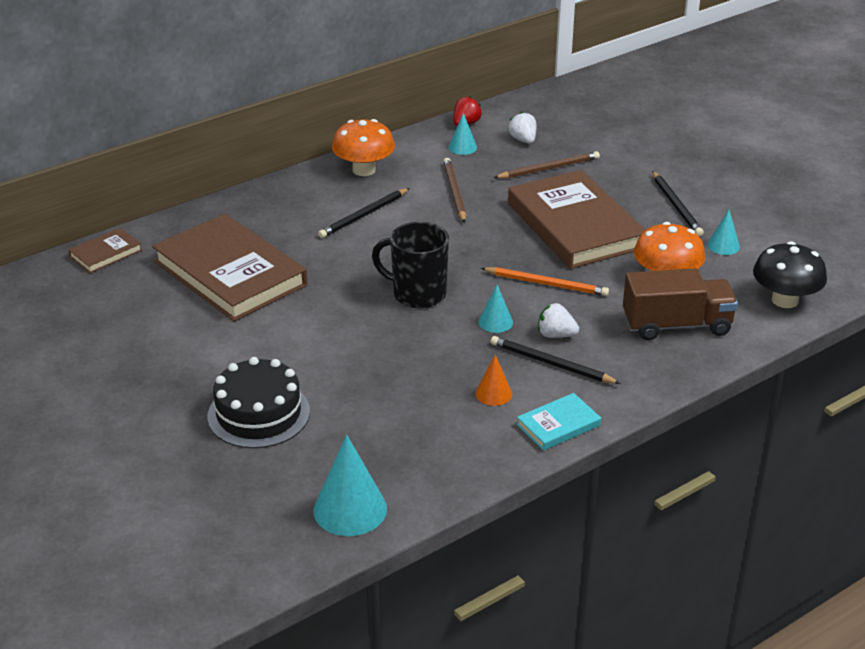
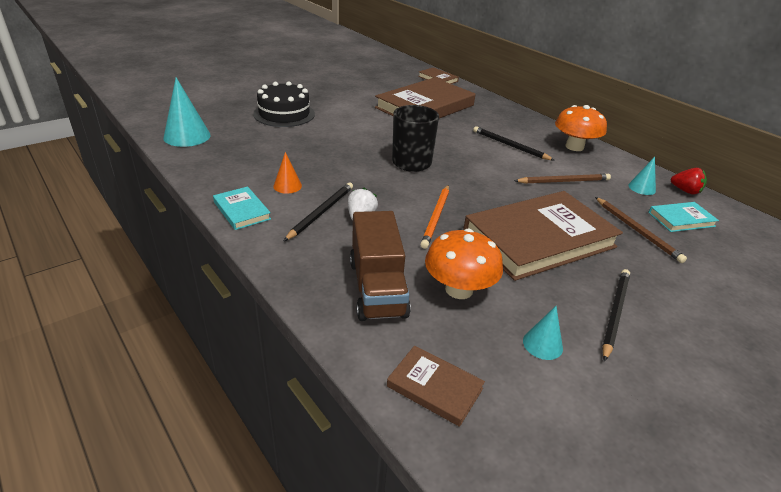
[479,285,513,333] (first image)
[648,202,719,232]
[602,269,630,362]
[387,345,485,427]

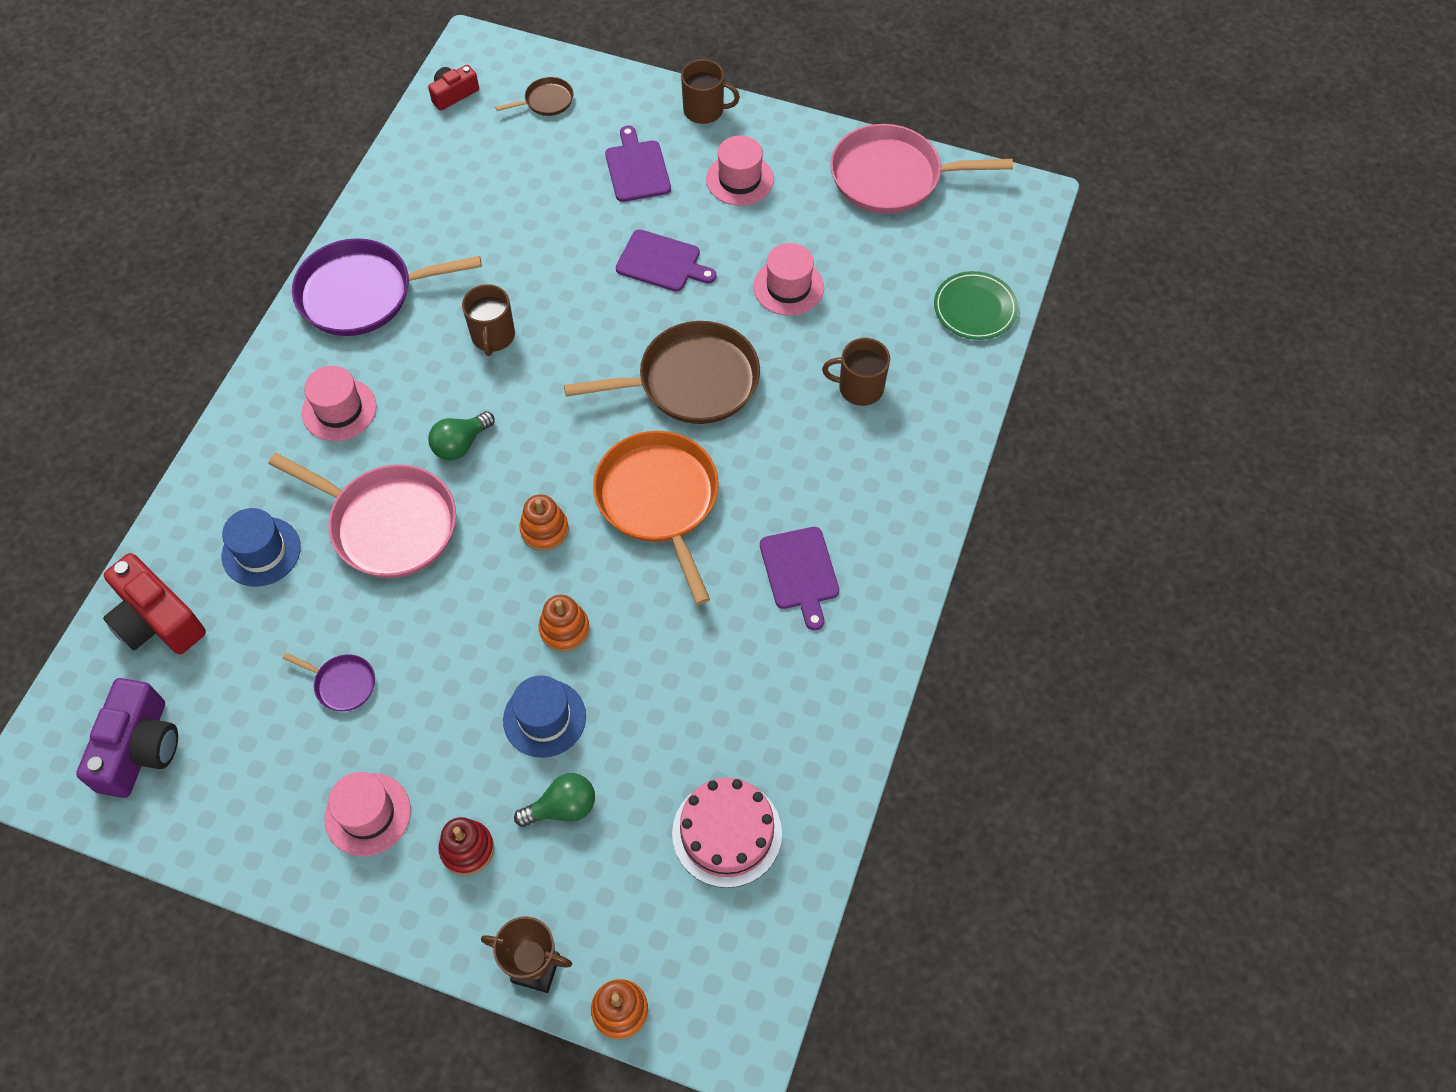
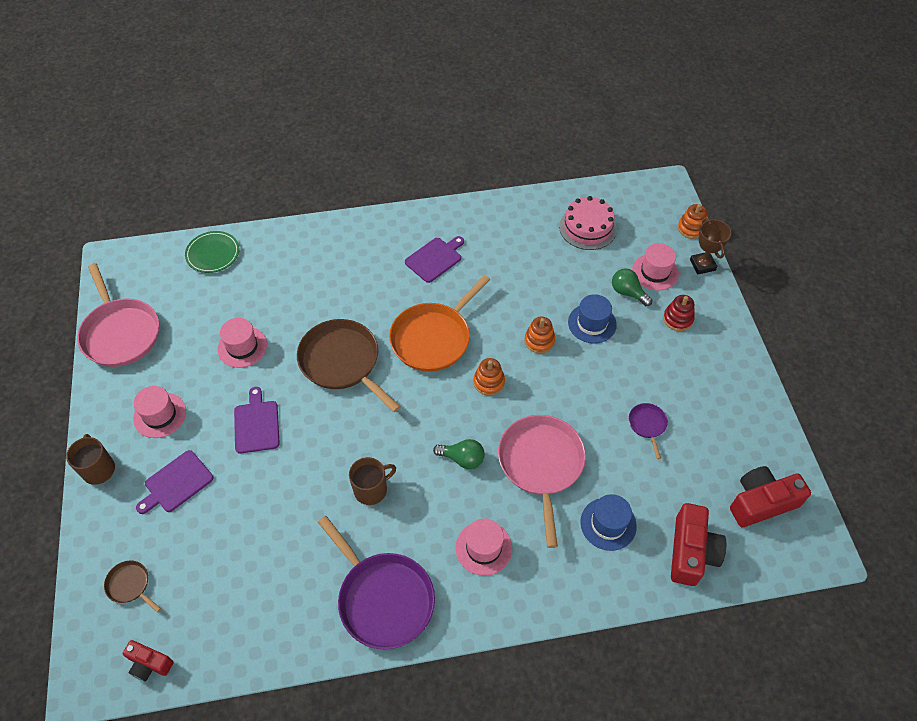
[730,466,811,527]
[632,243,679,291]
[822,338,890,406] (first image)

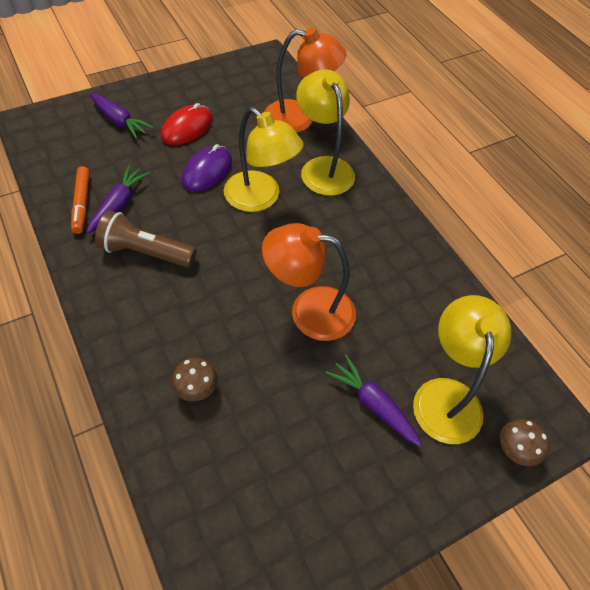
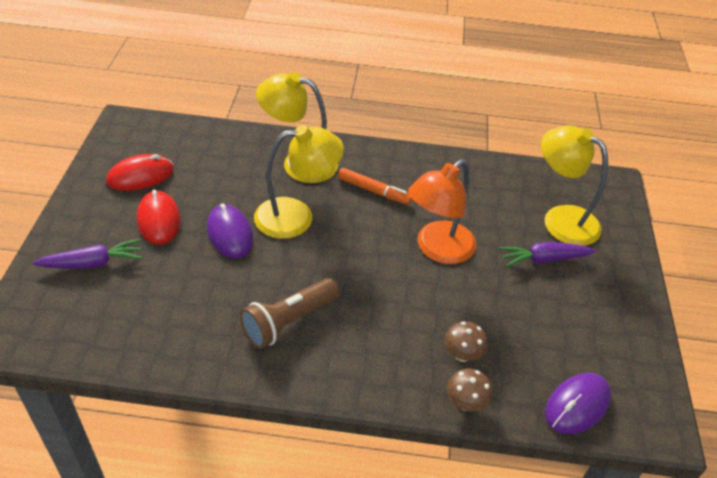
[338,168,412,205]
[86,165,150,234] (first image)
[264,28,346,133] (first image)
[447,368,492,411]
[106,154,174,191]
[545,373,611,434]

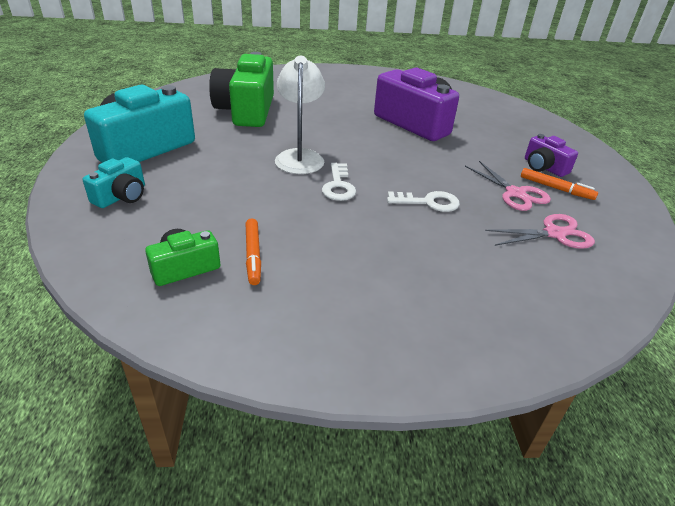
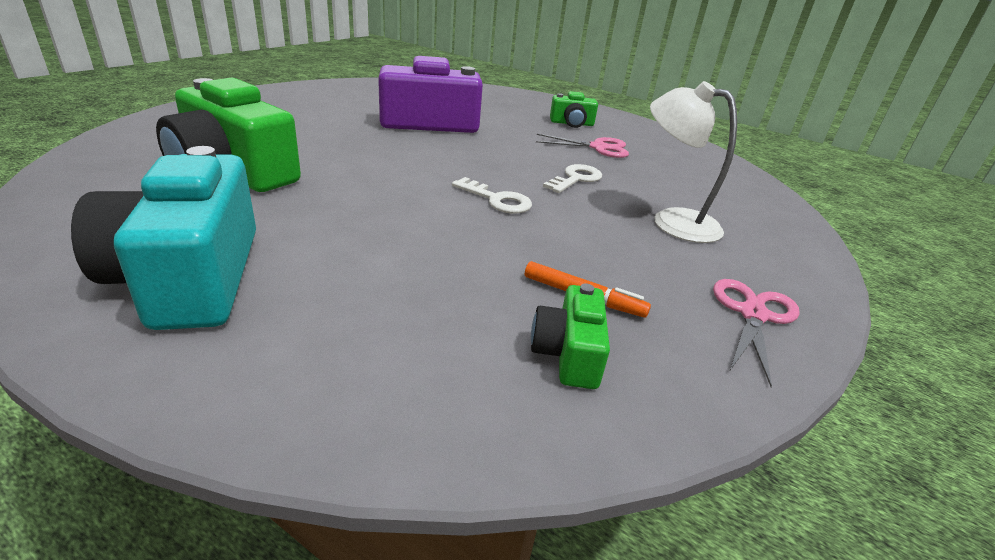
[83,157,145,208] (first image)
[650,81,737,243]
[713,279,800,387]
[521,168,598,200] (first image)
[550,91,598,128]

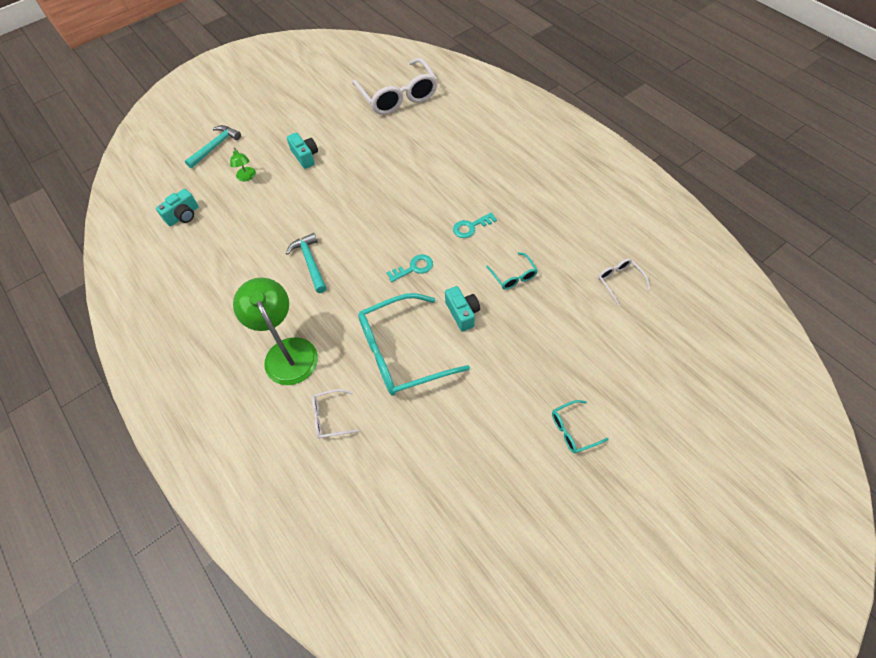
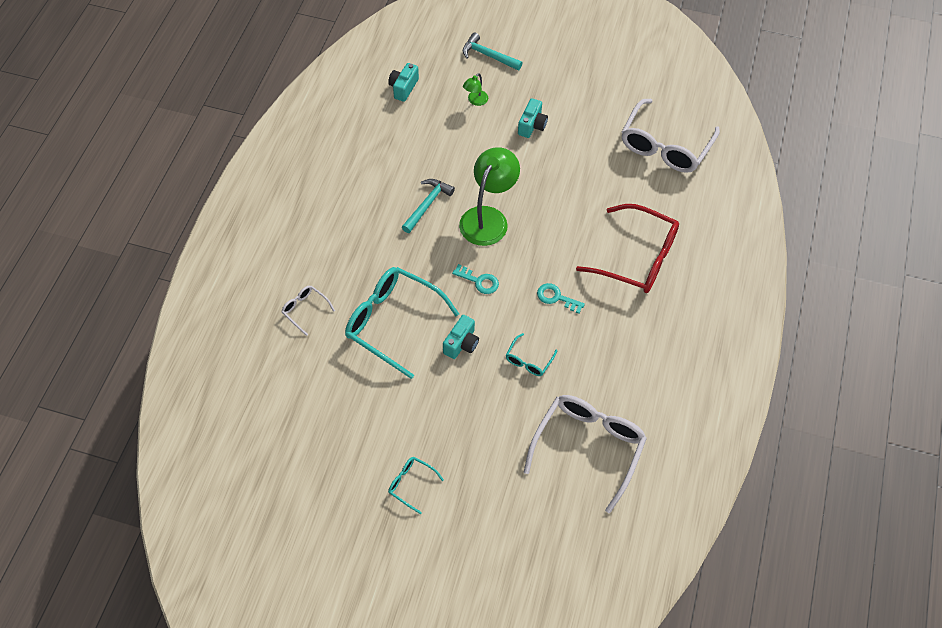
[388,63,419,102]
[463,33,522,70]
[459,147,520,246]
[524,395,647,513]
[576,204,679,293]

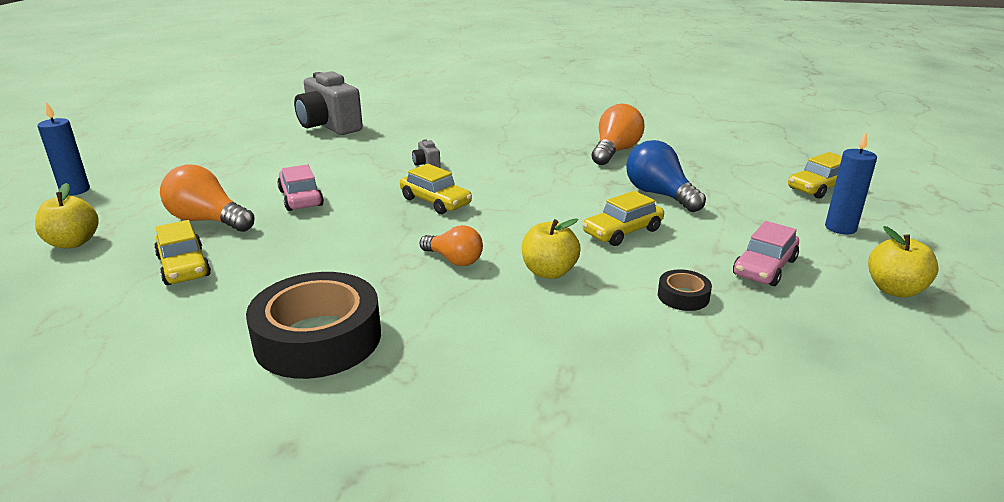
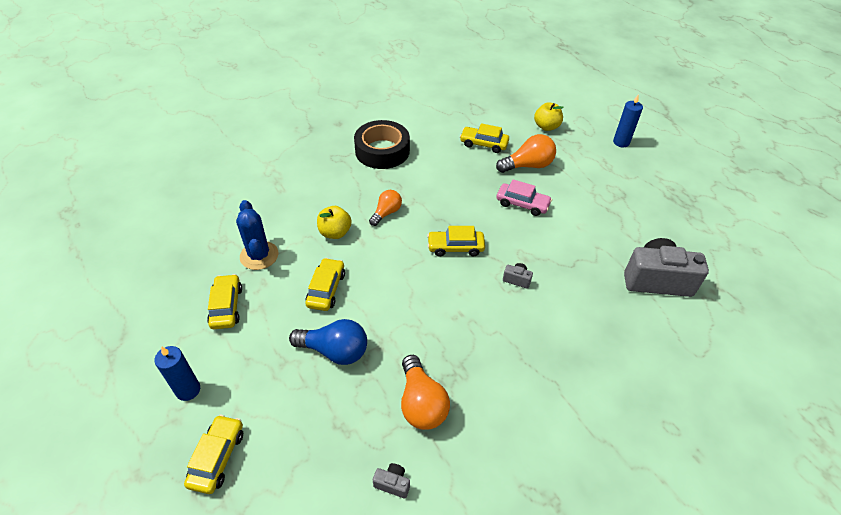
[369,190,402,226]
[236,200,279,270]
[207,274,242,329]
[868,226,939,297] (first image)
[373,463,410,498]

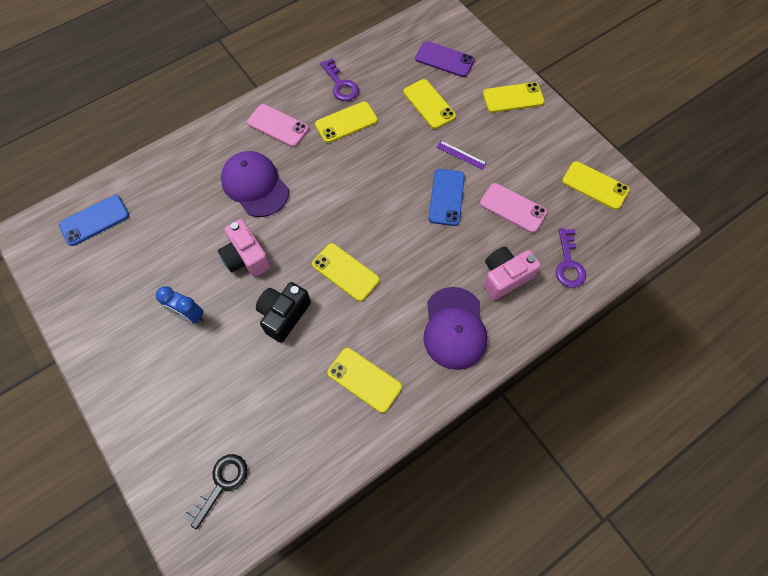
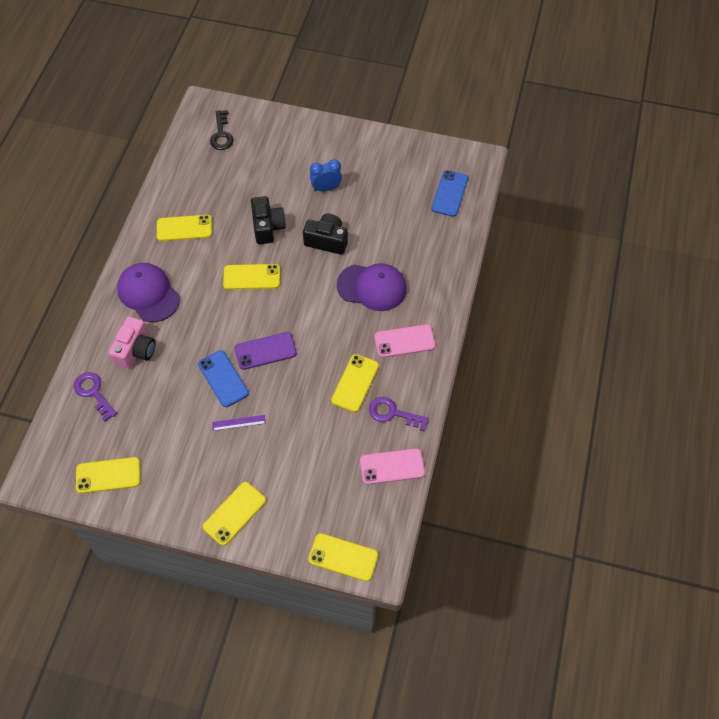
[303,214,348,255]
[308,533,378,581]
[235,332,297,370]
[360,448,425,485]

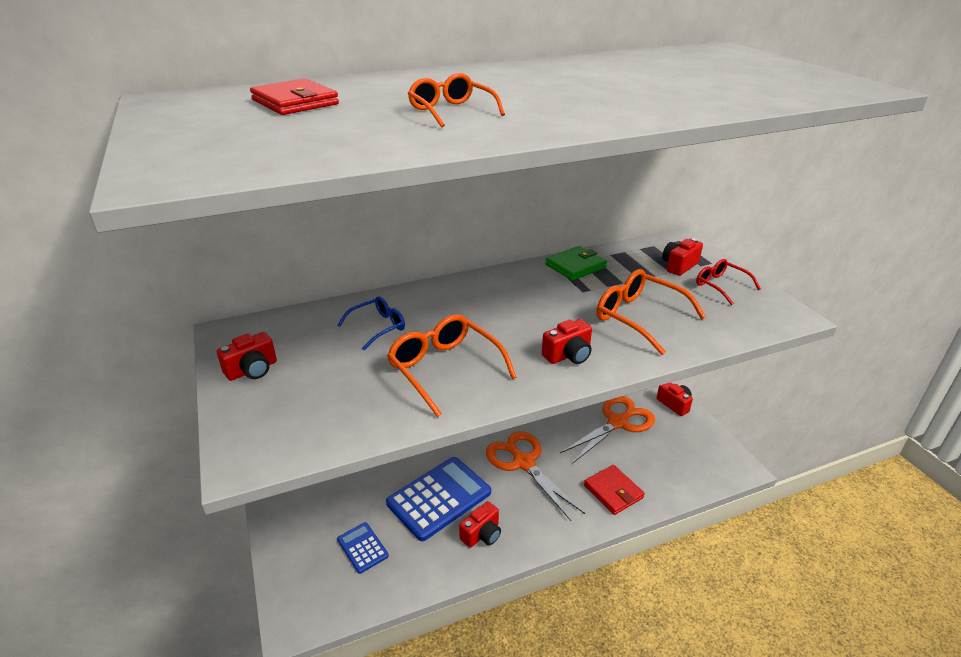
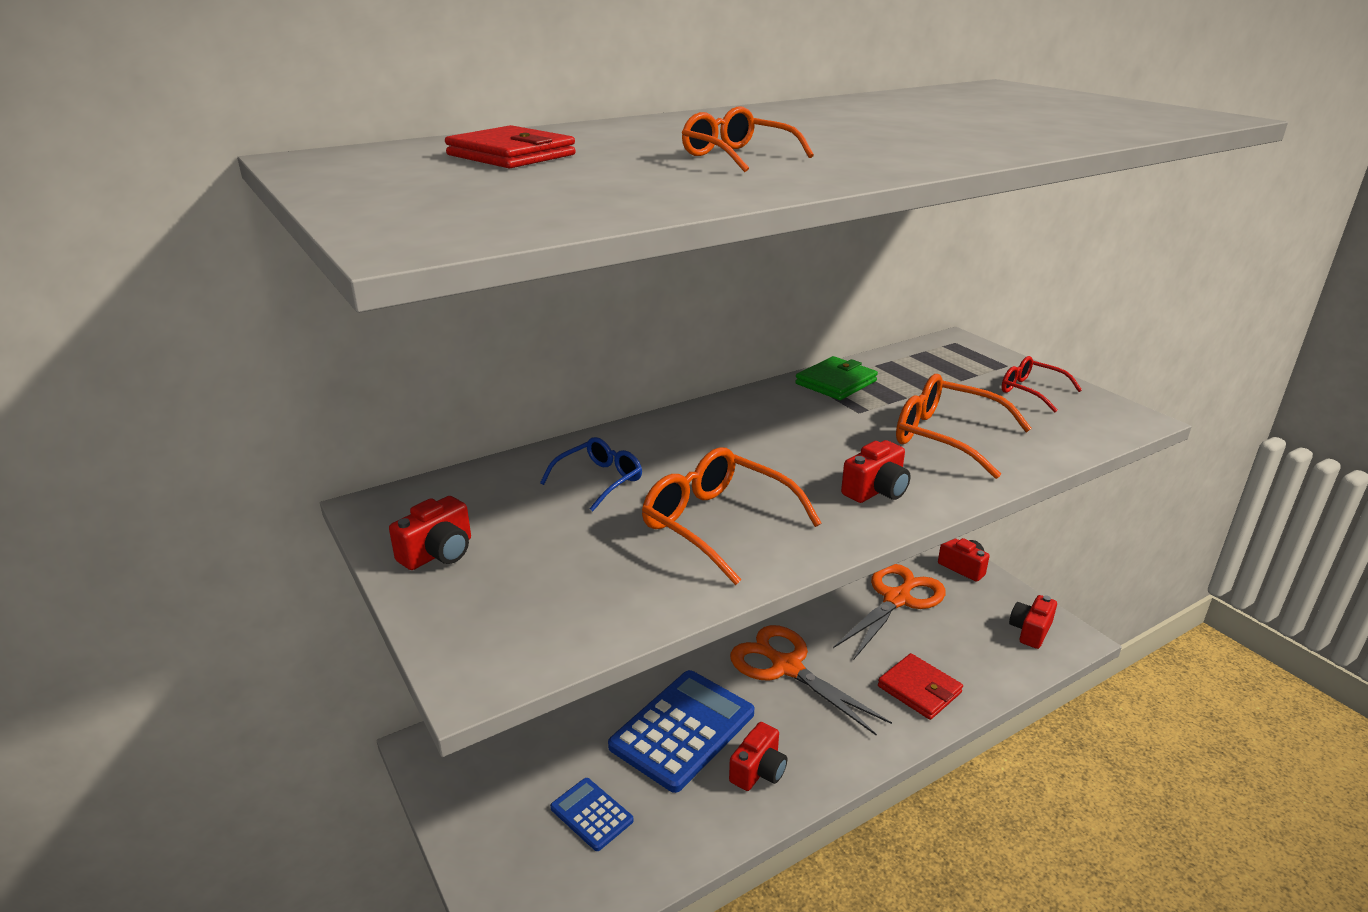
[1009,595,1057,649]

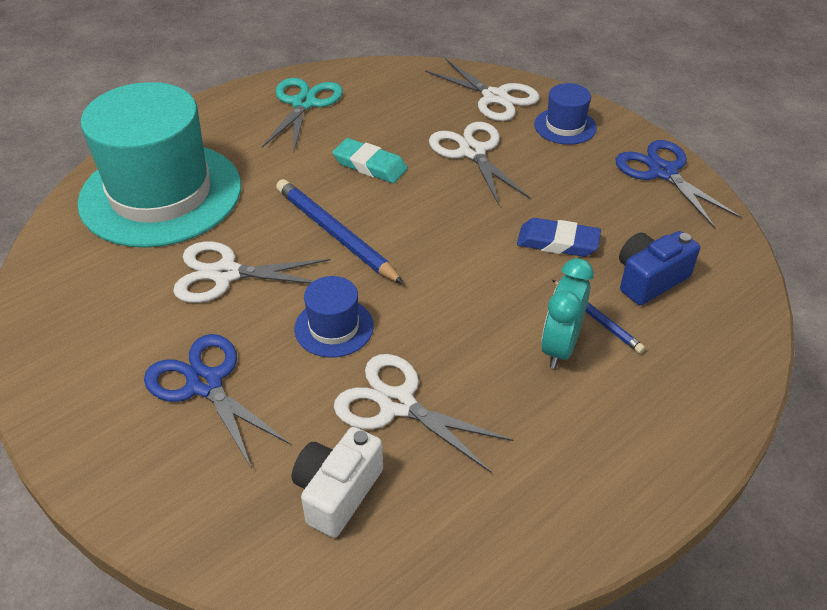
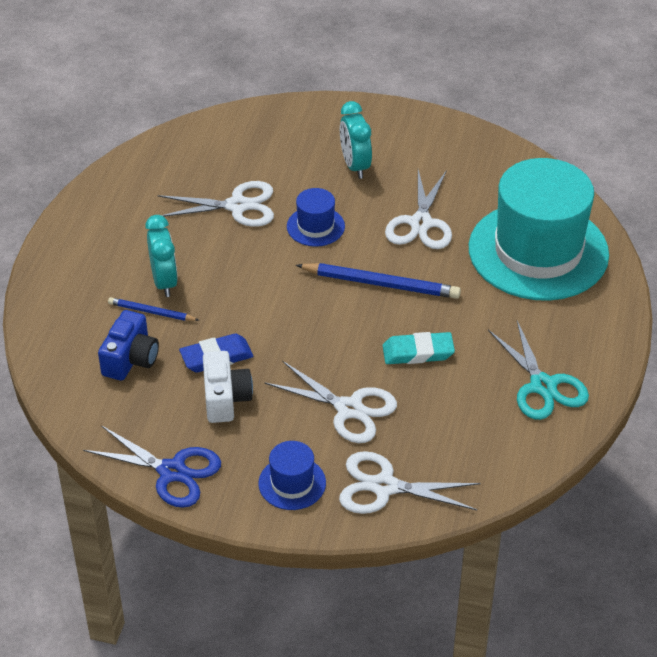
[340,101,372,179]
[385,170,452,249]
[203,351,253,423]

